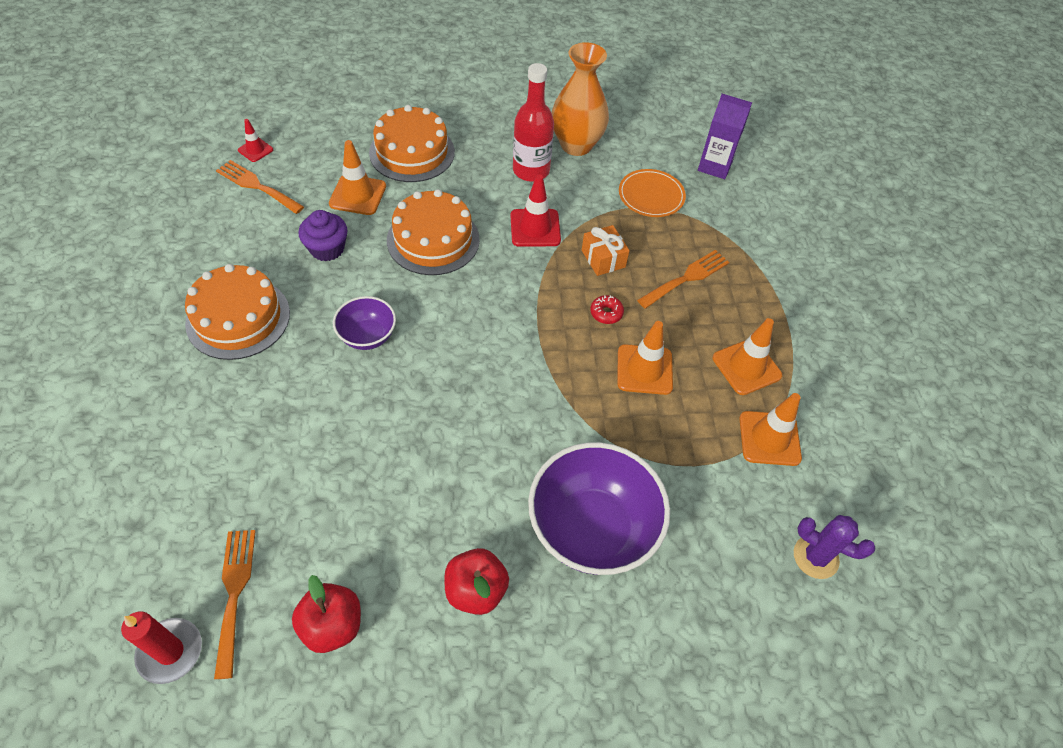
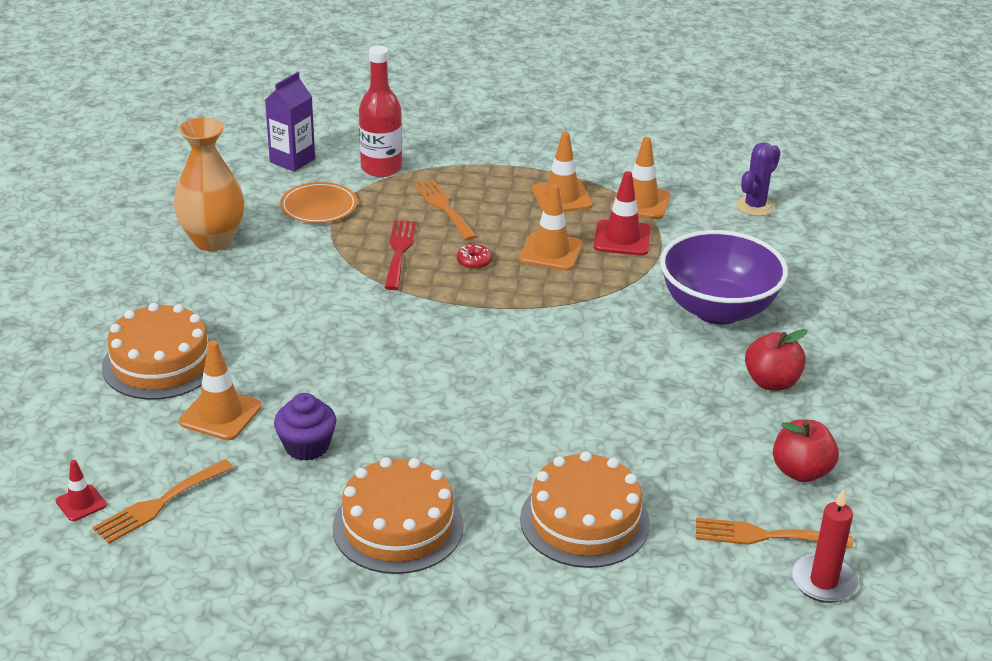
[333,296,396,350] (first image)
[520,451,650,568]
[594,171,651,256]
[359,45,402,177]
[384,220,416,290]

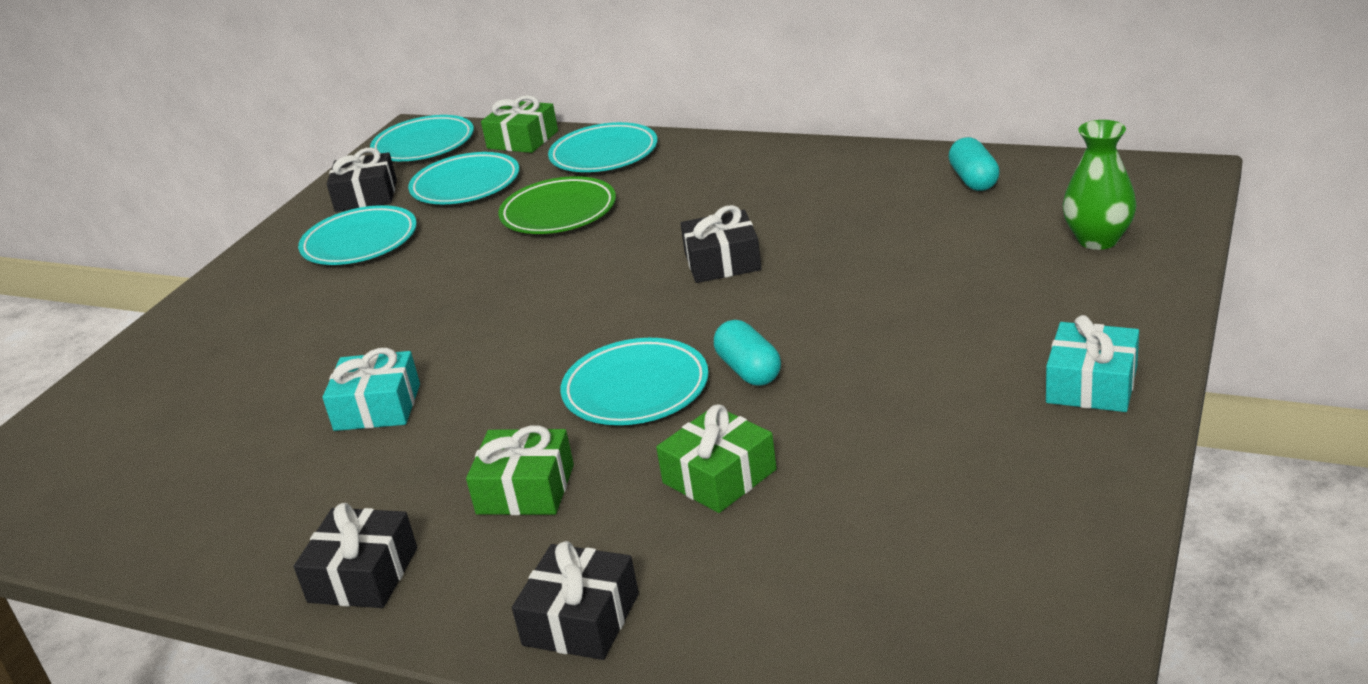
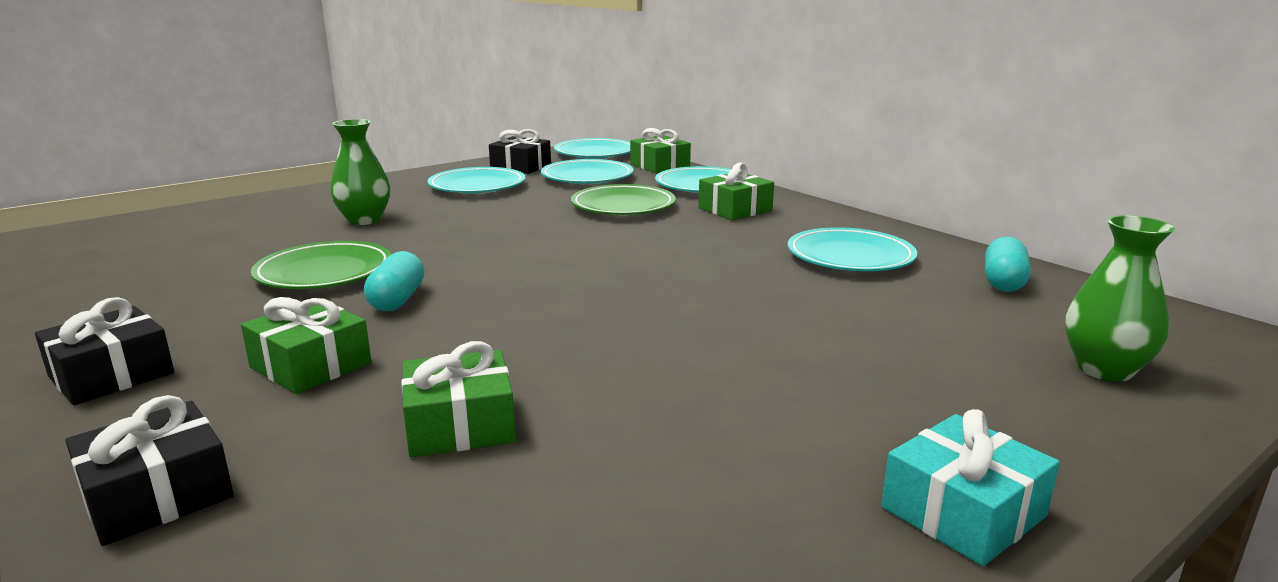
[251,241,392,289]
[788,227,917,271]
[680,205,762,283] (first image)
[364,251,425,311]
[330,119,390,225]
[698,162,774,220]

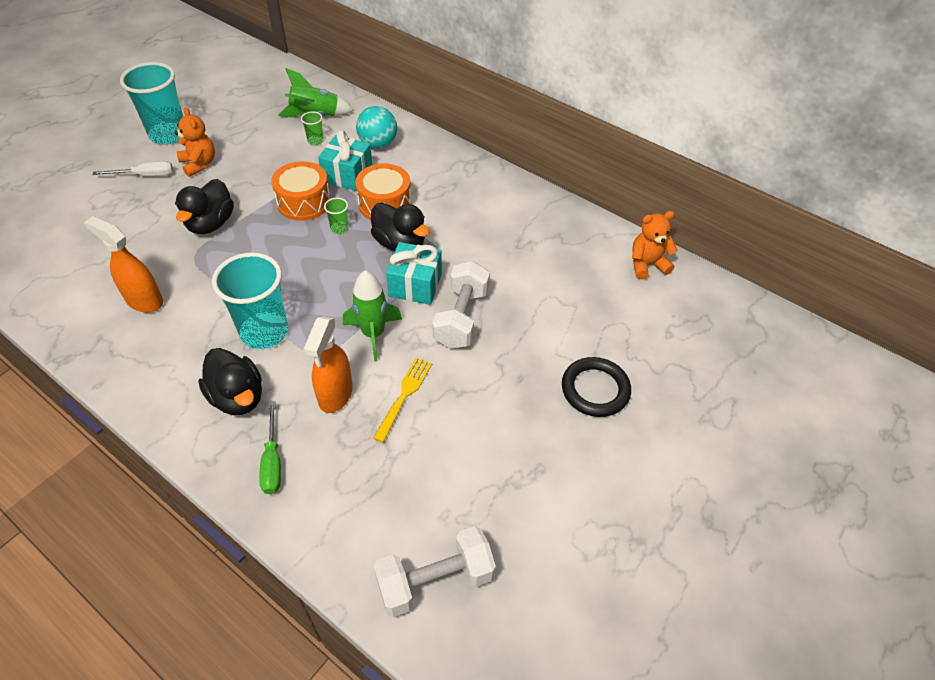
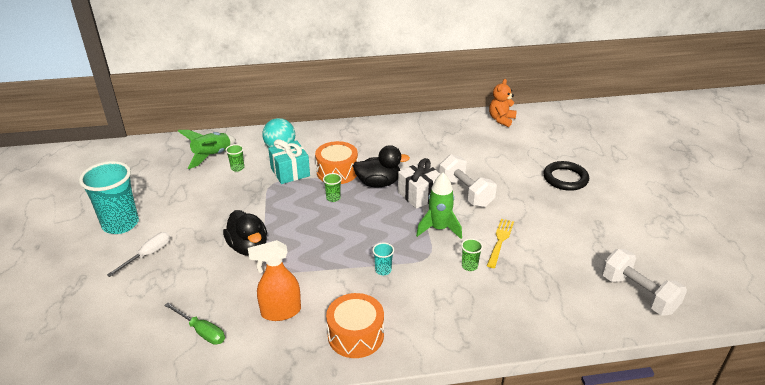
[175,108,215,177] (first image)
[198,348,262,415] (first image)
[372,243,394,275]
[164,303,225,345]
[326,293,384,358]
[461,238,483,271]
[487,219,514,268]
[602,249,687,316]
[398,158,440,209]

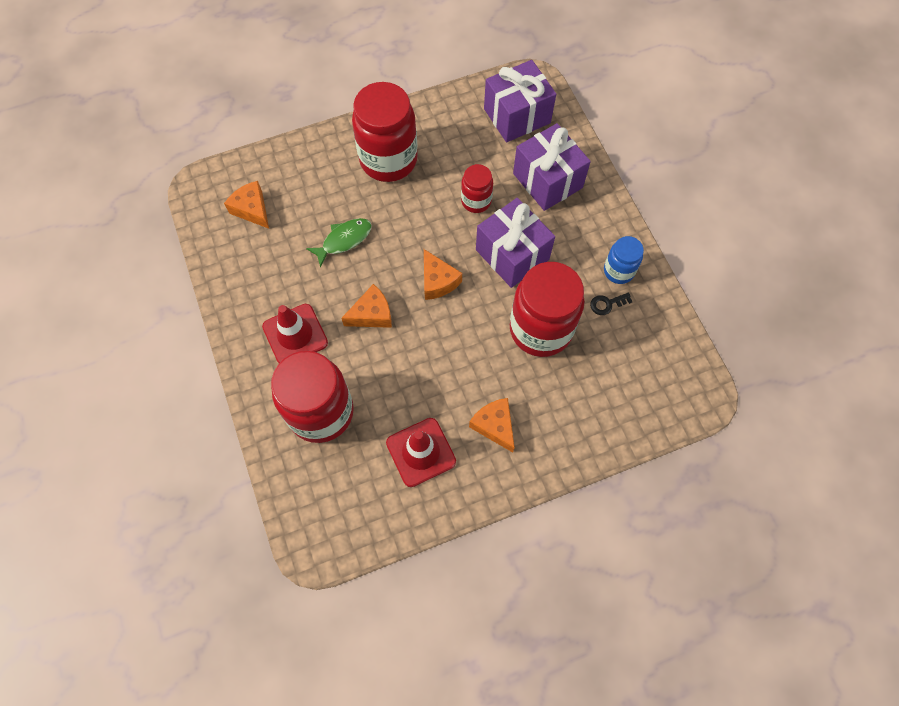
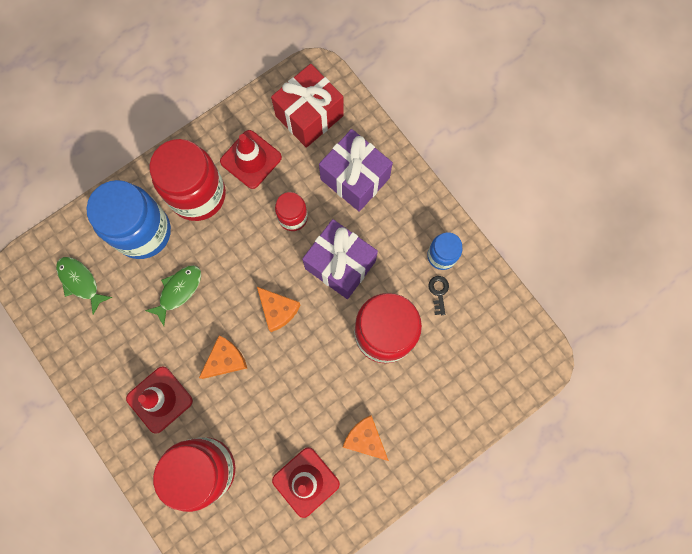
[56,257,113,314]
[271,64,344,148]
[428,276,449,315]
[87,180,171,259]
[220,130,282,189]

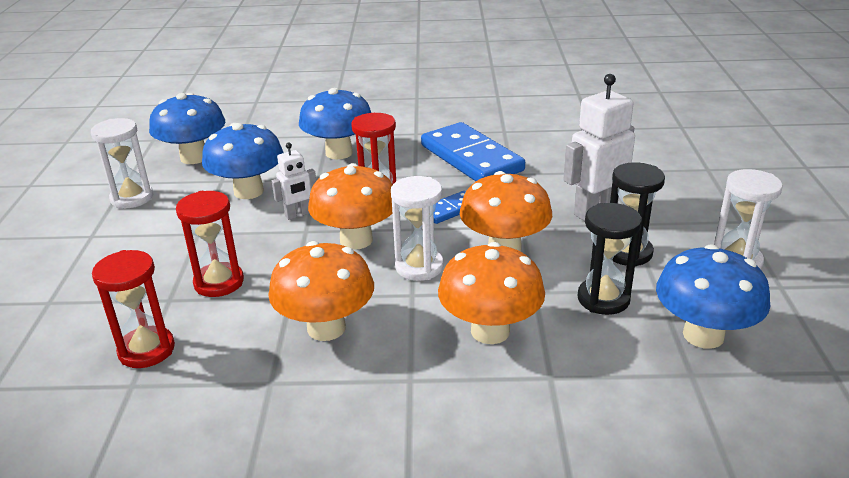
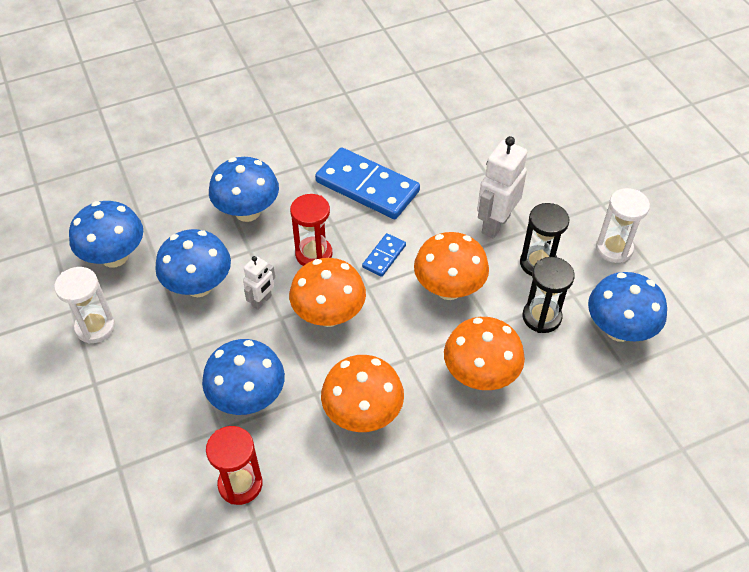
[202,339,285,415]
[391,176,444,281] (first image)

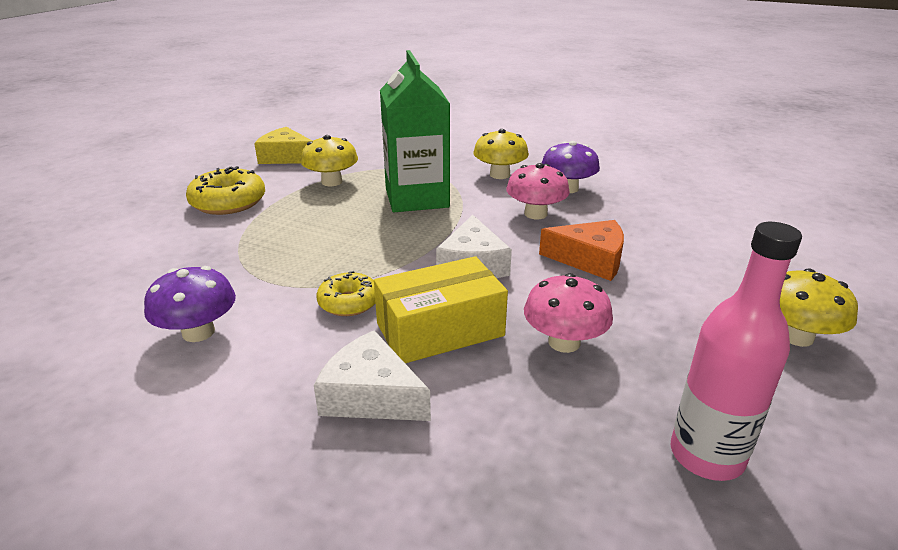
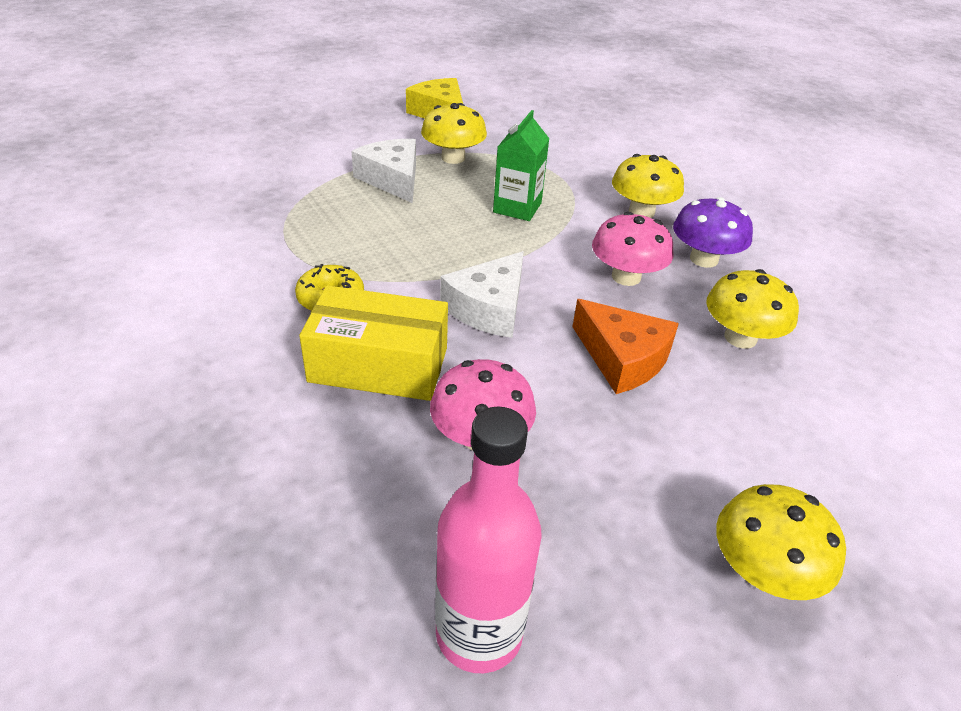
[144,266,236,342] (first image)
[186,166,265,215] (first image)
[351,139,416,203]
[493,110,549,221]
[707,269,799,349]

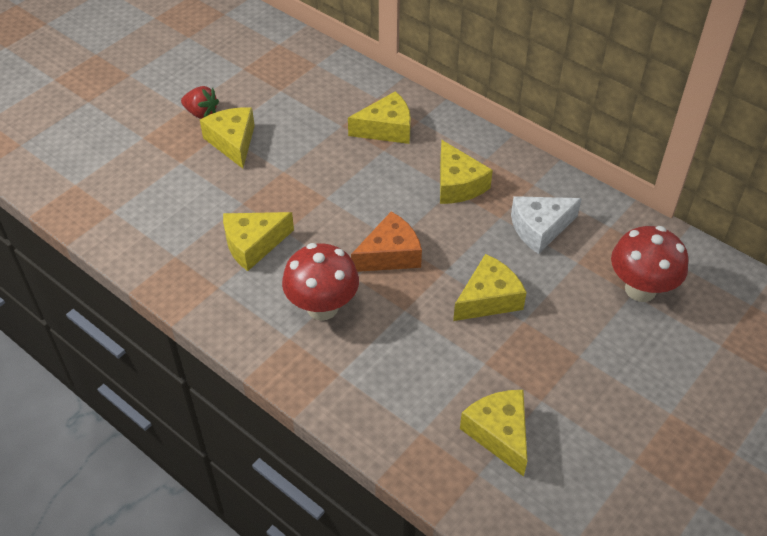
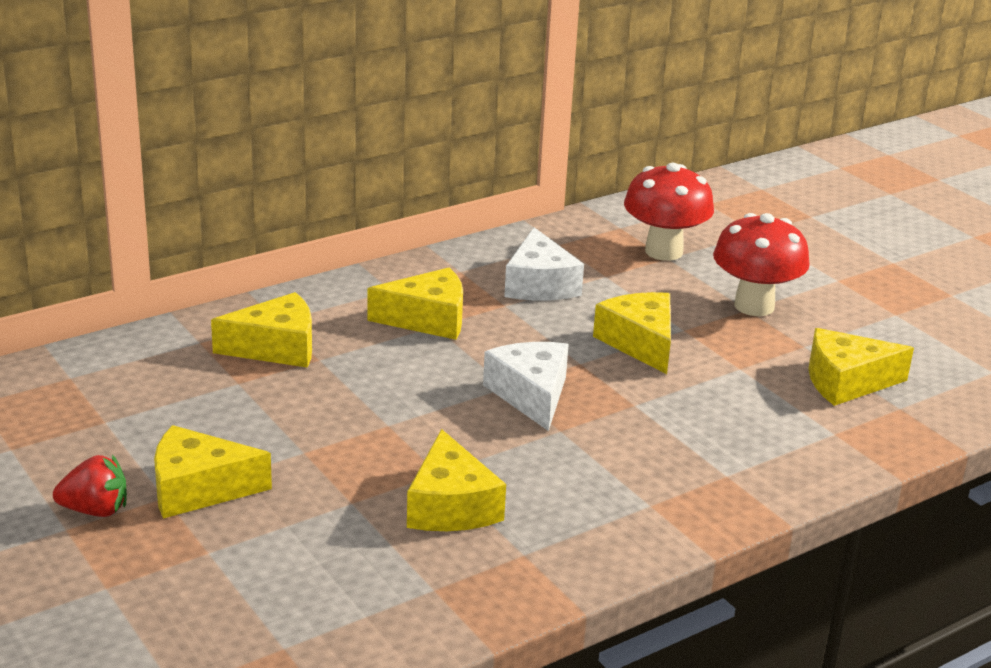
[53,455,127,517]
[713,213,810,316]
[211,292,312,368]
[483,342,569,431]

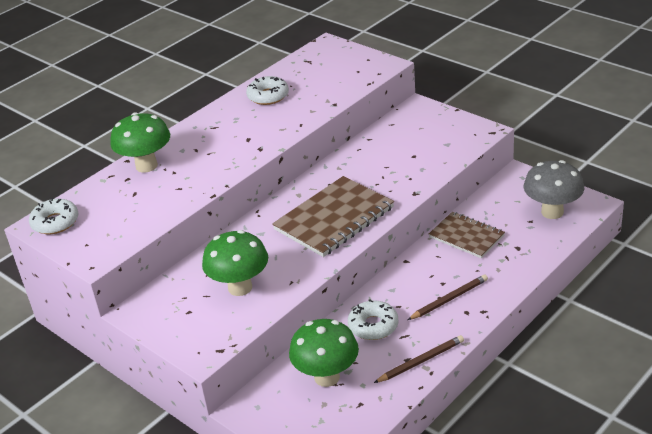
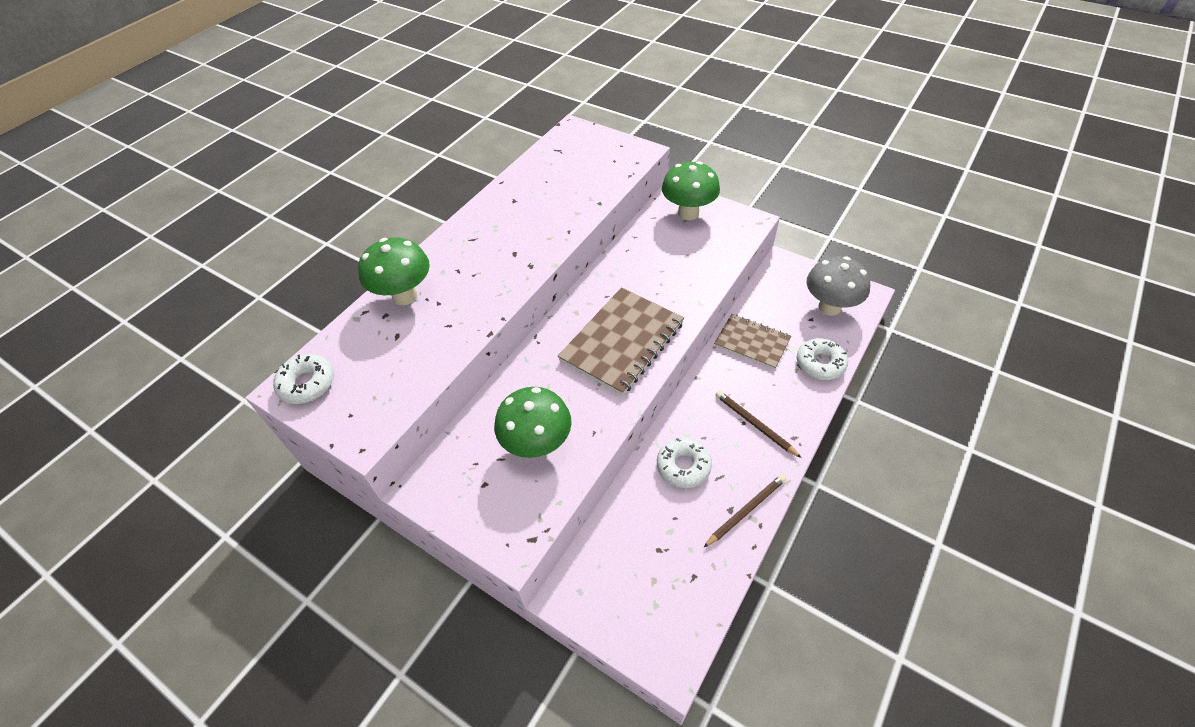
[797,338,848,380]
[662,161,720,220]
[716,391,802,458]

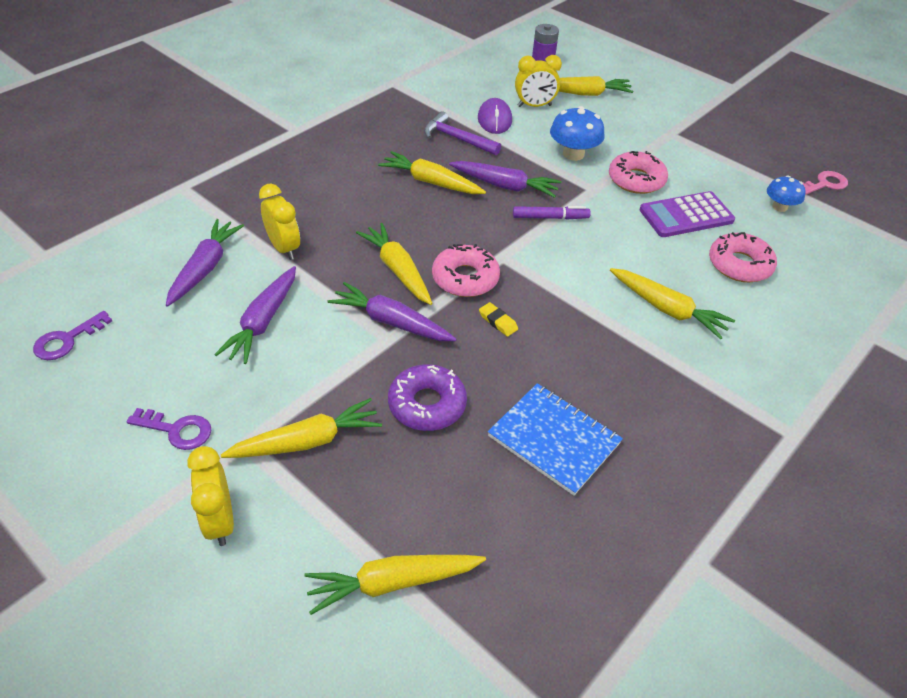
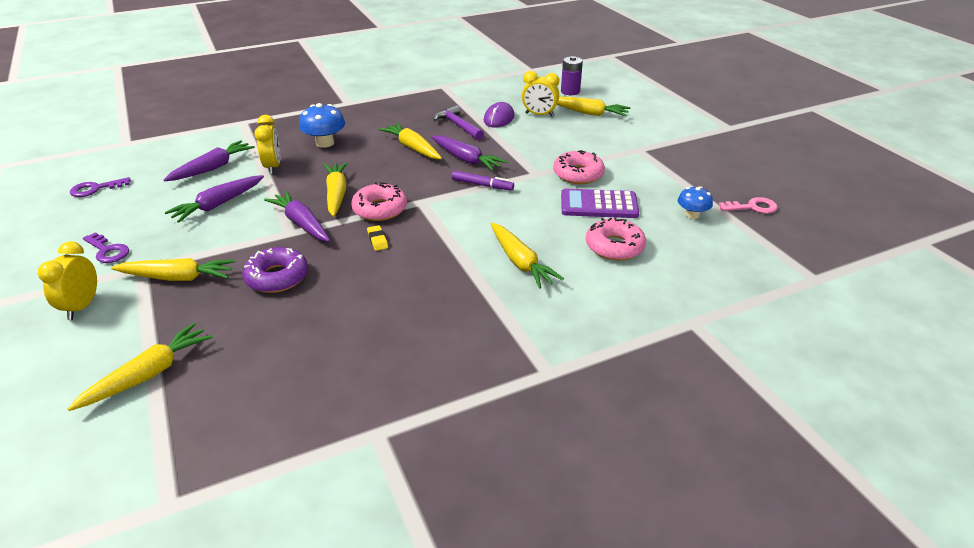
[68,323,213,411]
[488,383,623,496] (first image)
[299,103,345,148]

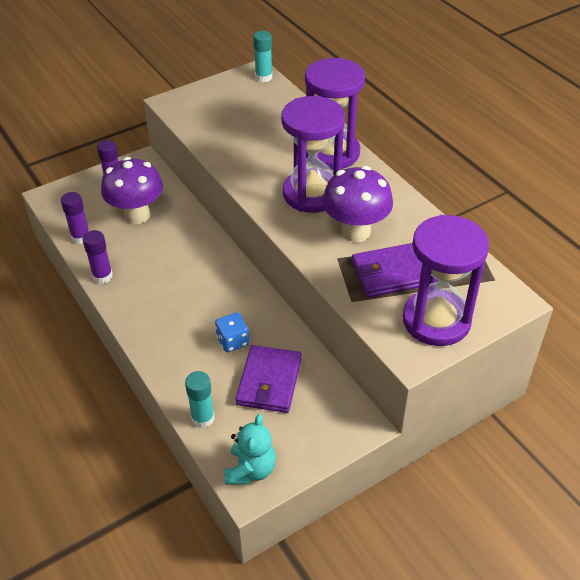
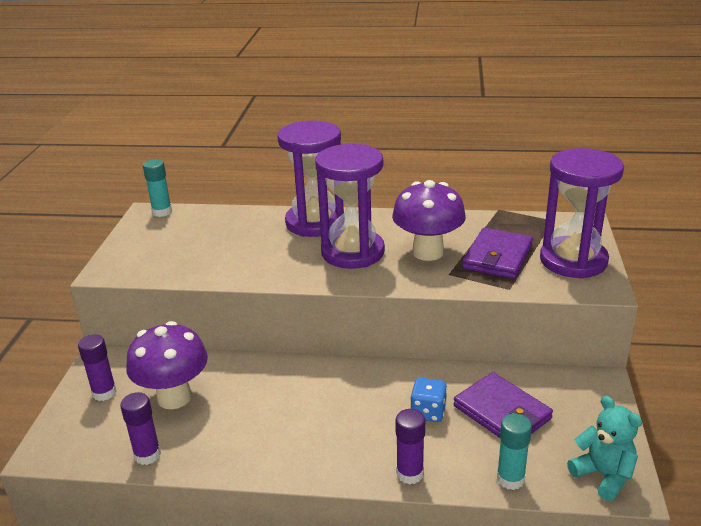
[396,409,425,485]

